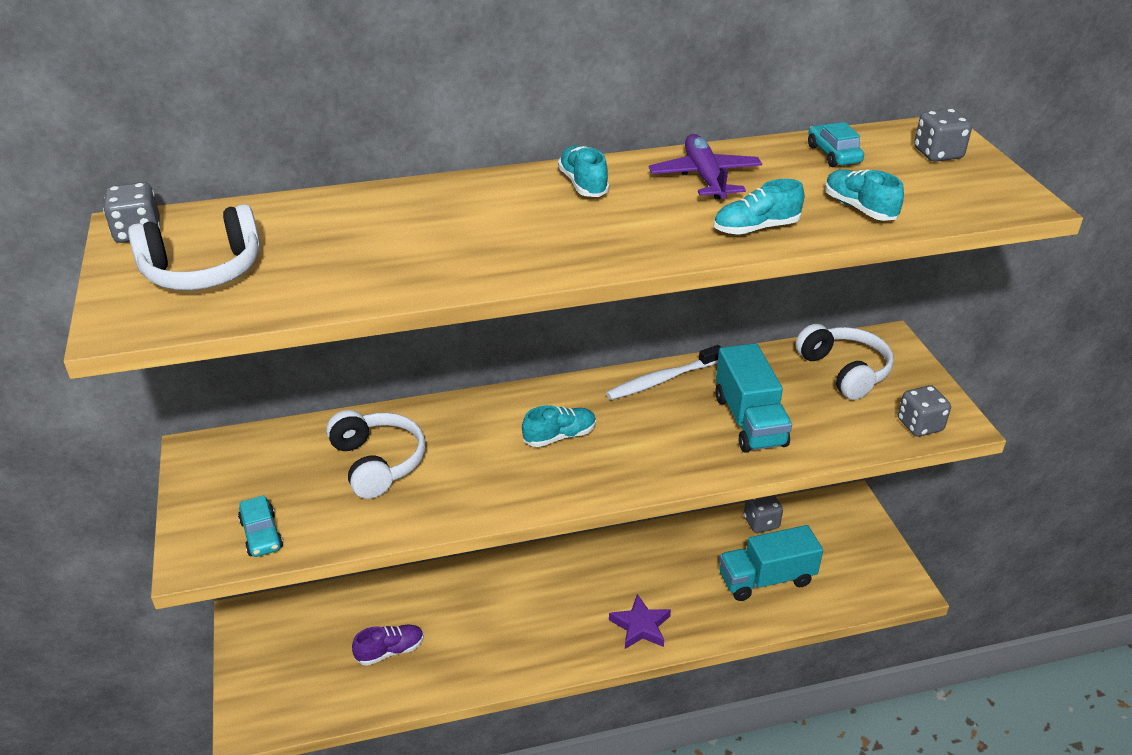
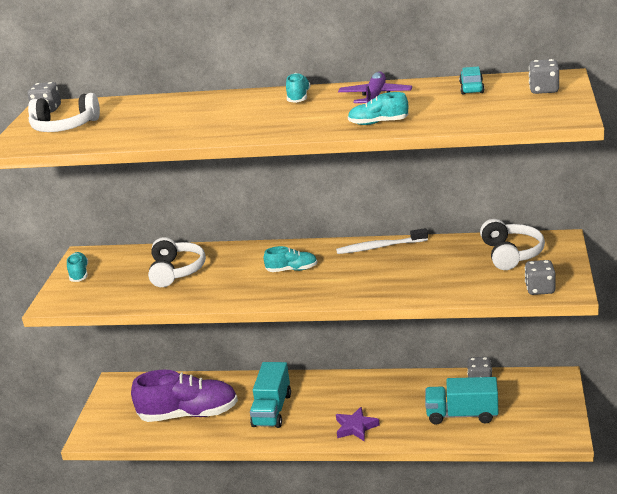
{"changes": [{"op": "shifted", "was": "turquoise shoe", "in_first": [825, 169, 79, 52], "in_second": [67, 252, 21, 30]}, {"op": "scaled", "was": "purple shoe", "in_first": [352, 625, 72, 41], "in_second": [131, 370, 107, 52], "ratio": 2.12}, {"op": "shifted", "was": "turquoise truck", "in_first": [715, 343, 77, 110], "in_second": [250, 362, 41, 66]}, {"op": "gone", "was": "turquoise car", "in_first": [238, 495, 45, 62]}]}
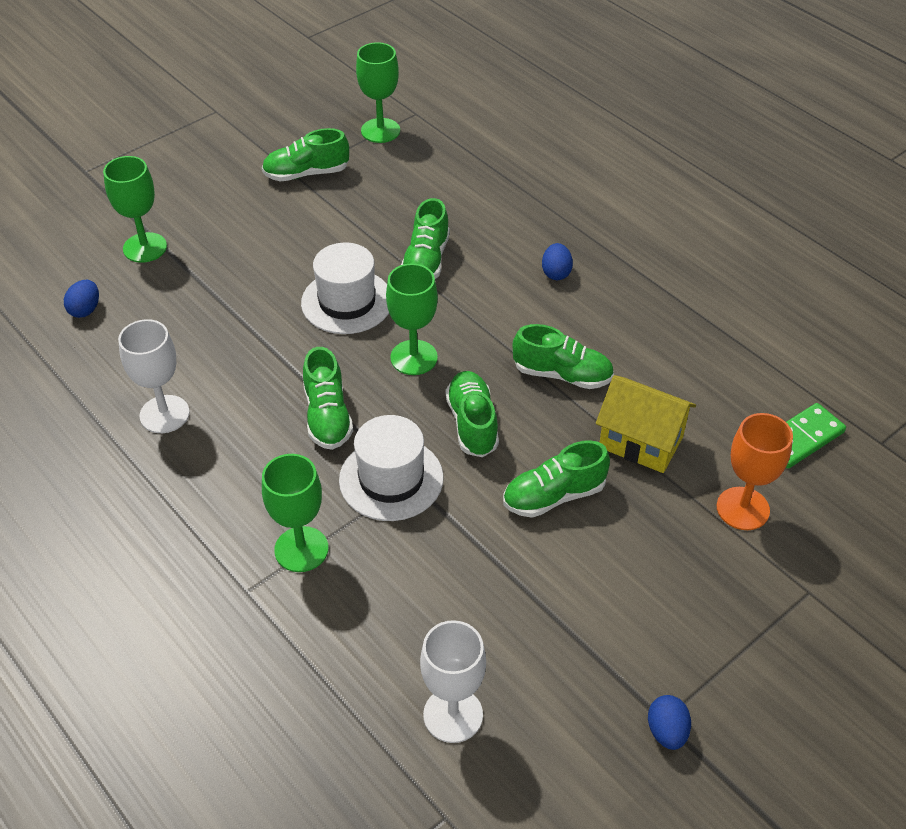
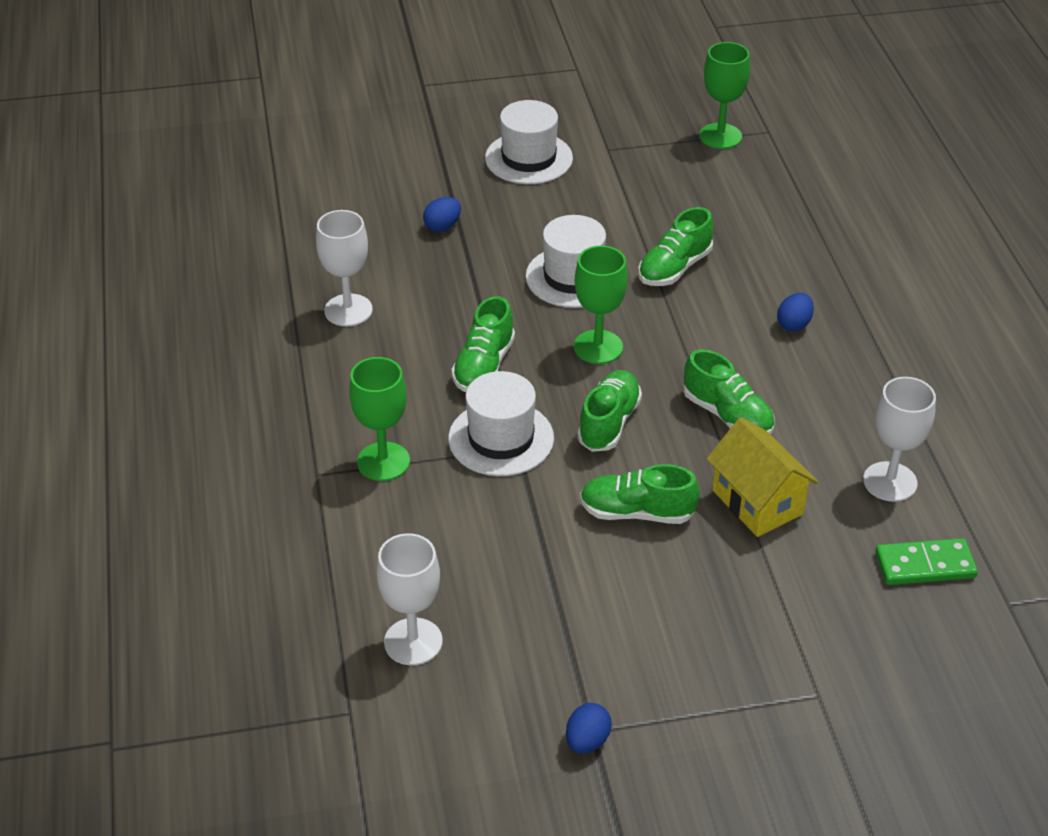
{"changes": [{"op": "shifted", "was": "blue egg", "in_first": [64, 280, 35, 38], "in_second": [423, 197, 38, 35]}, {"op": "new", "now": "white hat", "in_second": [485, 100, 88, 84]}, {"op": "new", "now": "white goblet", "in_second": [863, 377, 73, 125]}, {"op": "gone", "was": "green goblet", "in_first": [103, 156, 64, 107]}, {"op": "gone", "was": "green shoe", "in_first": [262, 128, 87, 54]}, {"op": "gone", "was": "orange goblet", "in_first": [717, 413, 76, 117]}]}
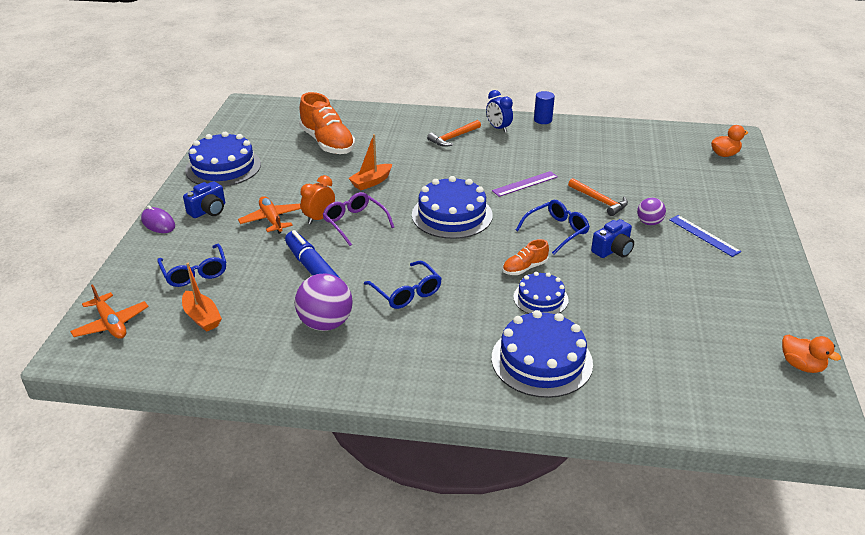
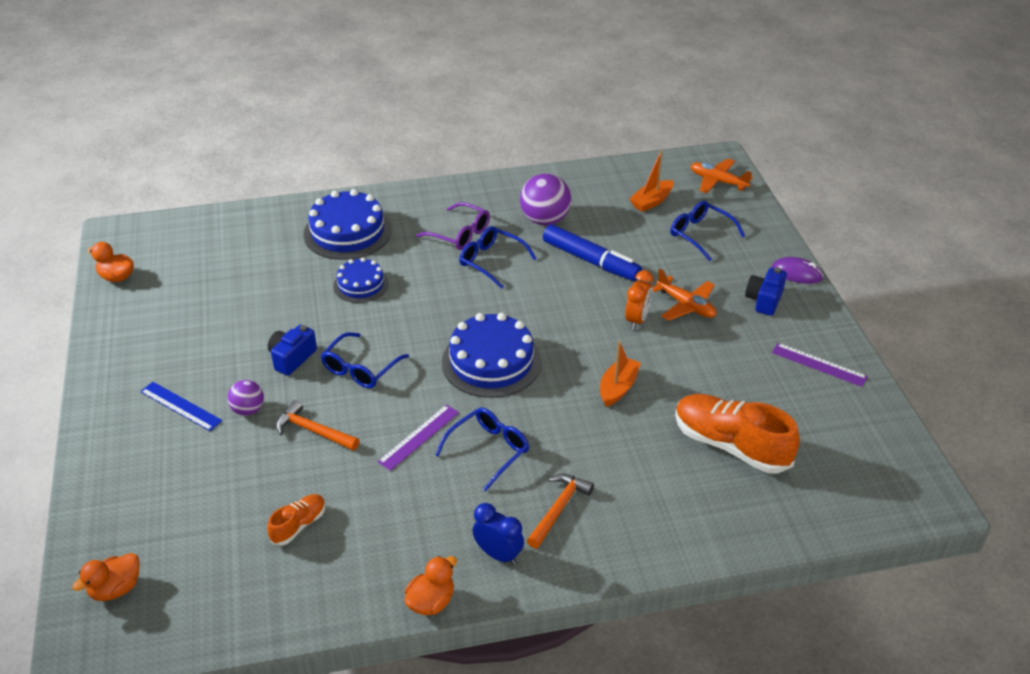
{"changes": [{"op": "shifted", "was": "orange shoe", "in_first": [502, 239, 47, 36], "in_second": [267, 494, 59, 52]}, {"op": "swapped", "was": "blue cylinder", "now": "orange duck", "in_first": [534, 91, 21, 33], "in_second": [404, 556, 53, 59]}, {"op": "shifted", "was": "purple glasses", "in_first": [322, 192, 72, 54], "in_second": [416, 202, 74, 48]}, {"op": "new", "now": "blue glasses", "in_second": [435, 408, 94, 84]}, {"op": "rotated", "was": "orange boat", "in_first": [182, 263, 40, 69], "in_second": [629, 150, 44, 62], "clockwise": -75}, {"op": "swapped", "was": "blue cake", "now": "purple ruler", "in_first": [185, 132, 76, 55], "in_second": [772, 343, 96, 44]}]}
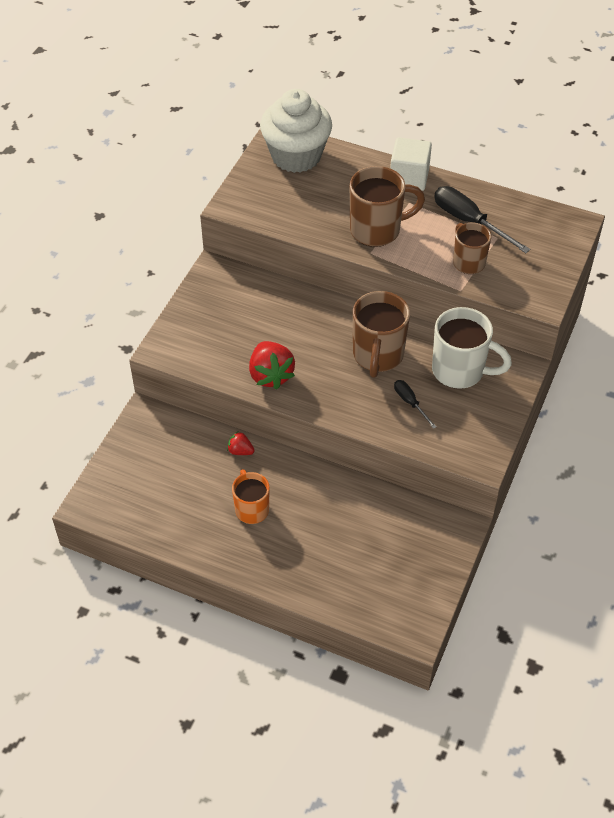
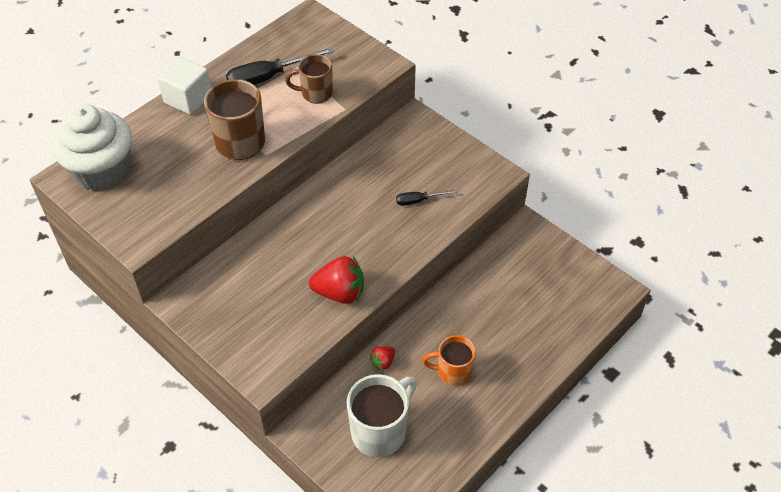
{"changes": [{"op": "shifted", "was": "white mug", "in_first": [432, 307, 80, 82], "in_second": [347, 374, 70, 83]}, {"op": "gone", "was": "brown mug", "in_first": [353, 291, 57, 87]}]}
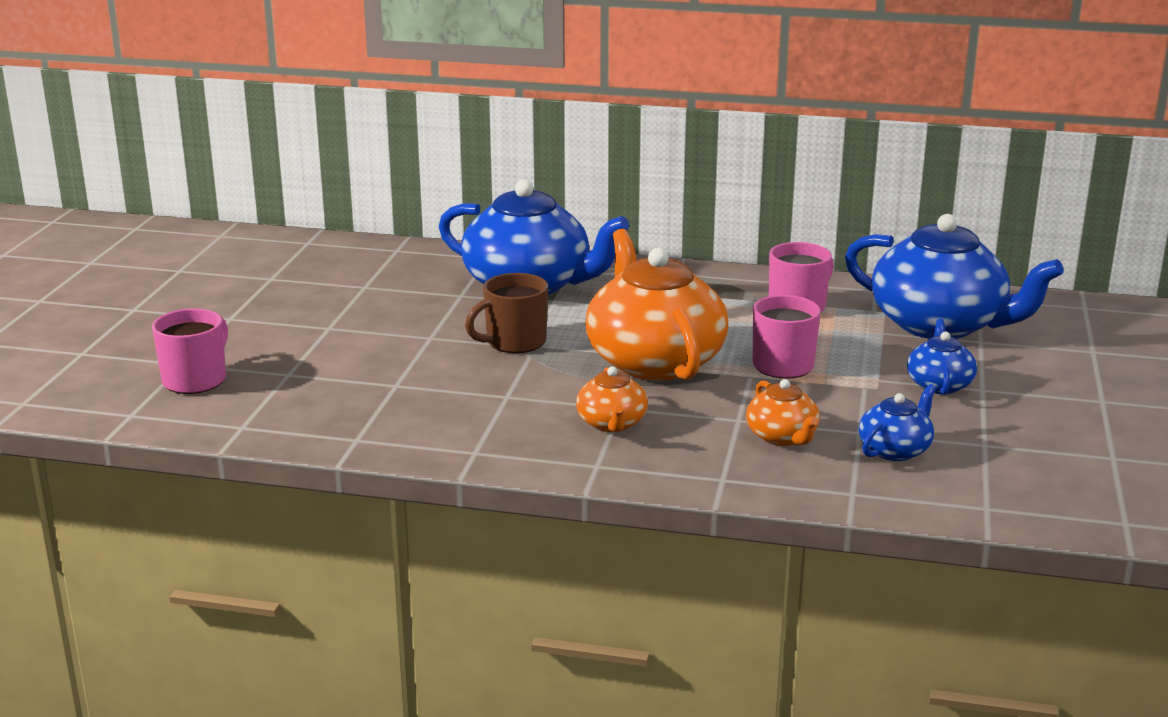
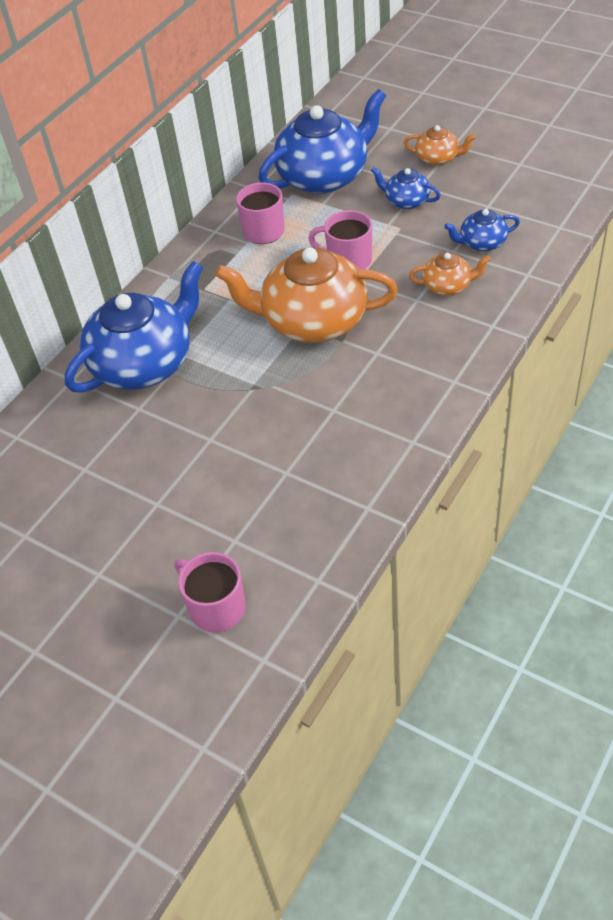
{"changes": [{"op": "shifted", "was": "orange teapot", "in_first": [576, 367, 72, 65], "in_second": [404, 125, 72, 41]}, {"op": "rotated", "was": "blue teapot", "in_first": [859, 384, 77, 77], "in_second": [444, 209, 76, 42], "clockwise": -75}, {"op": "gone", "was": "brown mug", "in_first": [465, 273, 83, 80]}]}
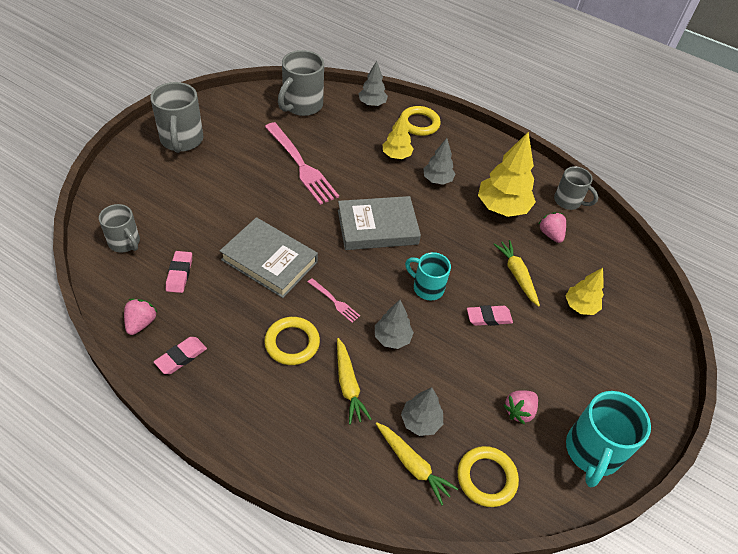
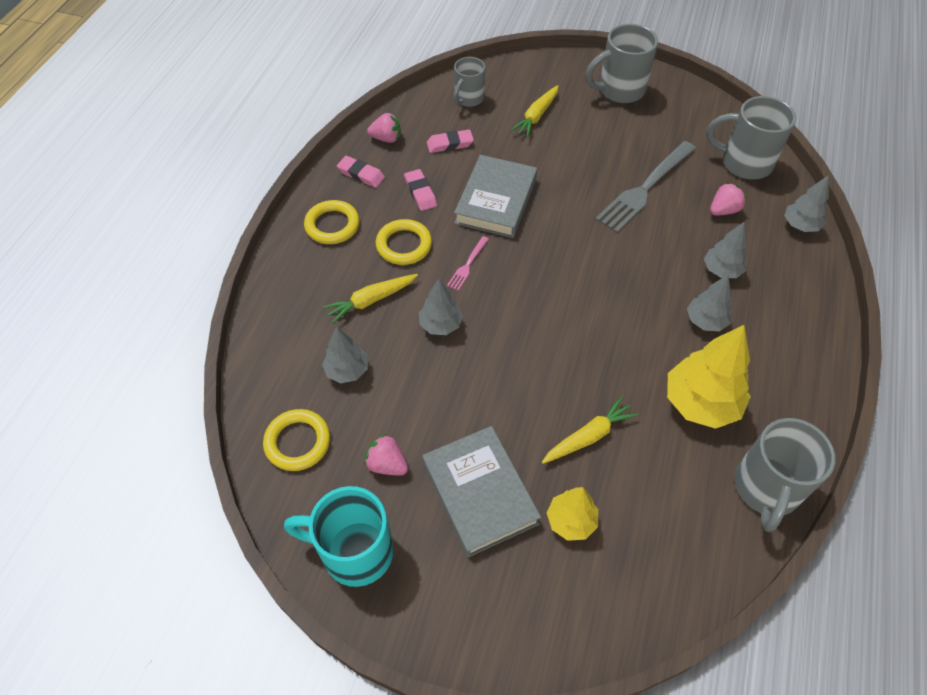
{"changes": [{"op": "shifted", "was": "yellow ring", "in_first": [401, 106, 40, 30], "in_second": [304, 200, 56, 44]}, {"op": "shifted", "was": "pink eraser", "in_first": [467, 305, 46, 21], "in_second": [404, 169, 33, 42]}, {"op": "shifted", "was": "grey book", "in_first": [338, 196, 83, 54], "in_second": [422, 426, 119, 131]}, {"op": "shifted", "was": "yellow carrot", "in_first": [376, 422, 82, 83], "in_second": [510, 85, 49, 53]}, {"op": "repainted", "was": "pink fork", "now": "grey fork", "in_first": [265, 122, 74, 83], "in_second": [595, 141, 101, 92]}, {"op": "repainted", "was": "yellow tree", "now": "grey tree", "in_first": [382, 113, 32, 46], "in_second": [704, 222, 43, 56]}, {"op": "shifted", "was": "pink strawberry", "in_first": [539, 212, 27, 31], "in_second": [710, 182, 37, 33]}, {"op": "scaled", "was": "grey mug", "in_first": [554, 166, 44, 44], "in_second": [734, 418, 102, 114], "ratio": 1.57}, {"op": "gone", "was": "turquoise mug", "in_first": [405, 252, 46, 48]}]}
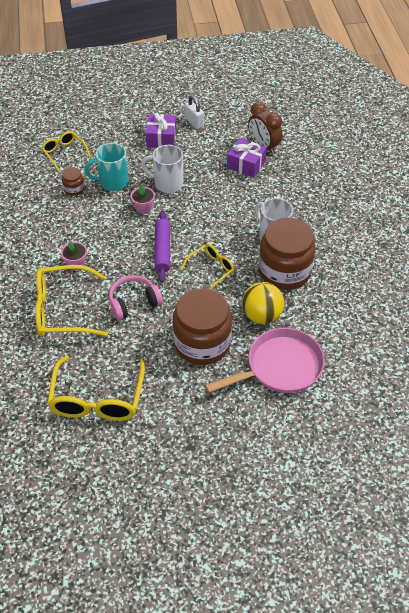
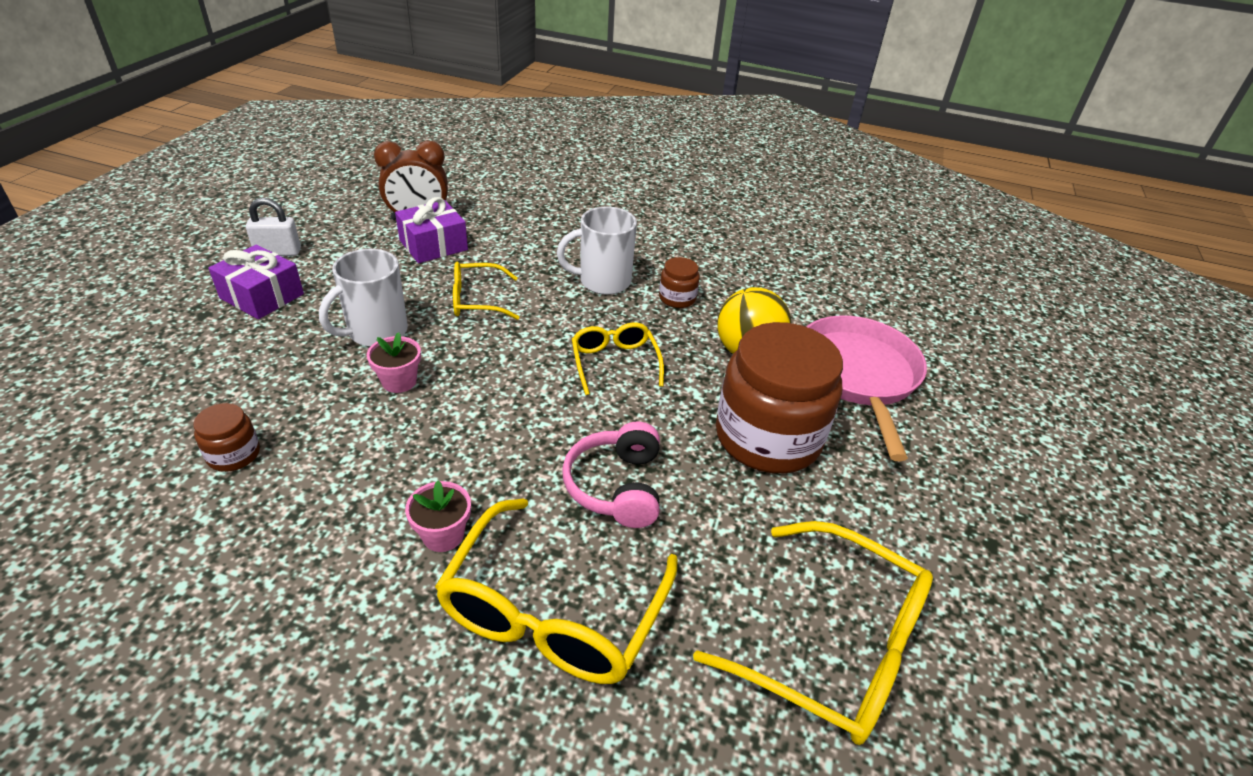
{"changes": [{"op": "shifted", "was": "yellow glasses", "in_first": [41, 131, 50, 40], "in_second": [453, 262, 67, 58]}, {"op": "scaled", "was": "brown jar", "in_first": [259, 218, 57, 72], "in_second": [659, 257, 41, 51], "ratio": 0.43}, {"op": "gone", "was": "turquoise mug", "in_first": [84, 143, 45, 48]}, {"op": "gone", "was": "purple rolling pin", "in_first": [154, 210, 16, 73]}]}
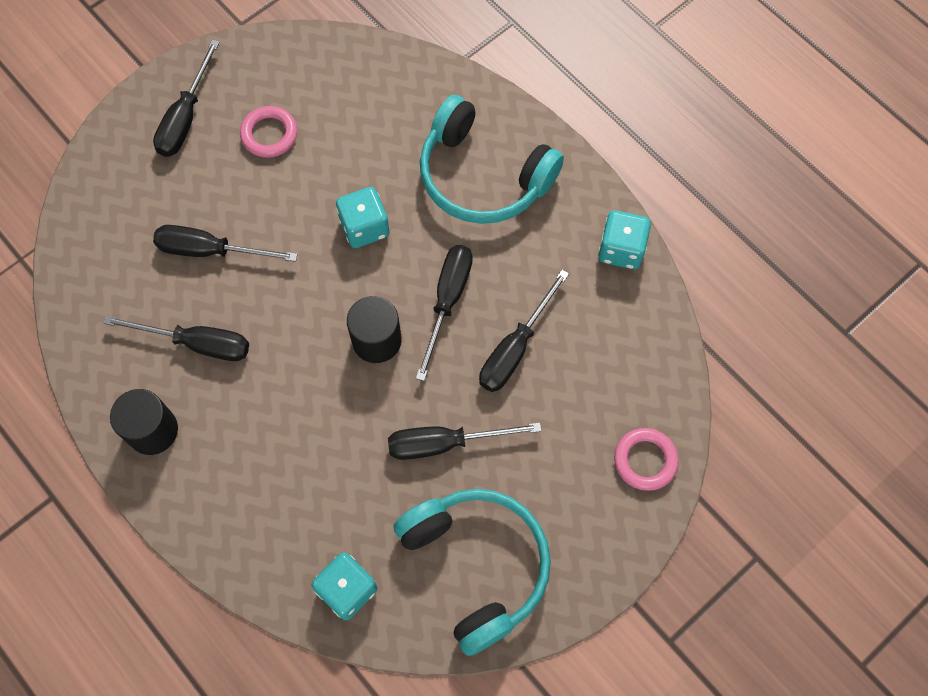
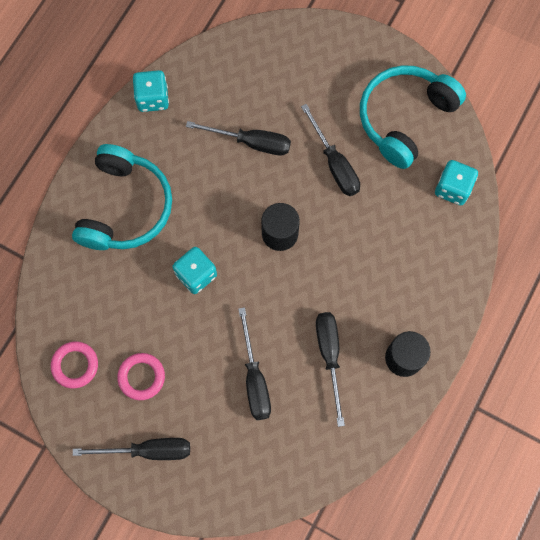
{"changes": [{"op": "shifted", "was": "pink ring", "in_first": [614, 428, 65, 63], "in_second": [51, 342, 47, 46]}, {"op": "gone", "was": "black screwdriver", "in_first": [416, 245, 57, 136]}]}
